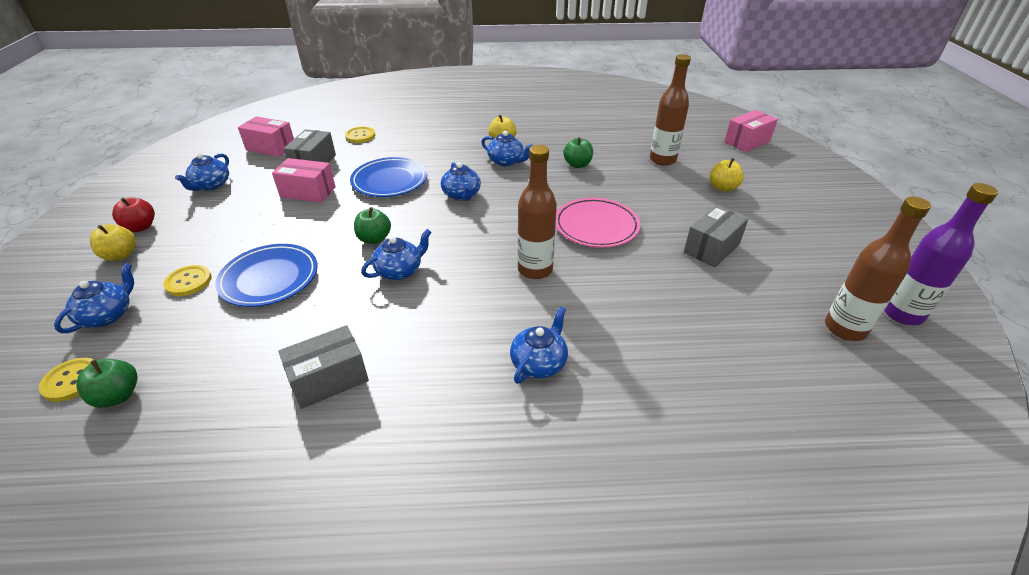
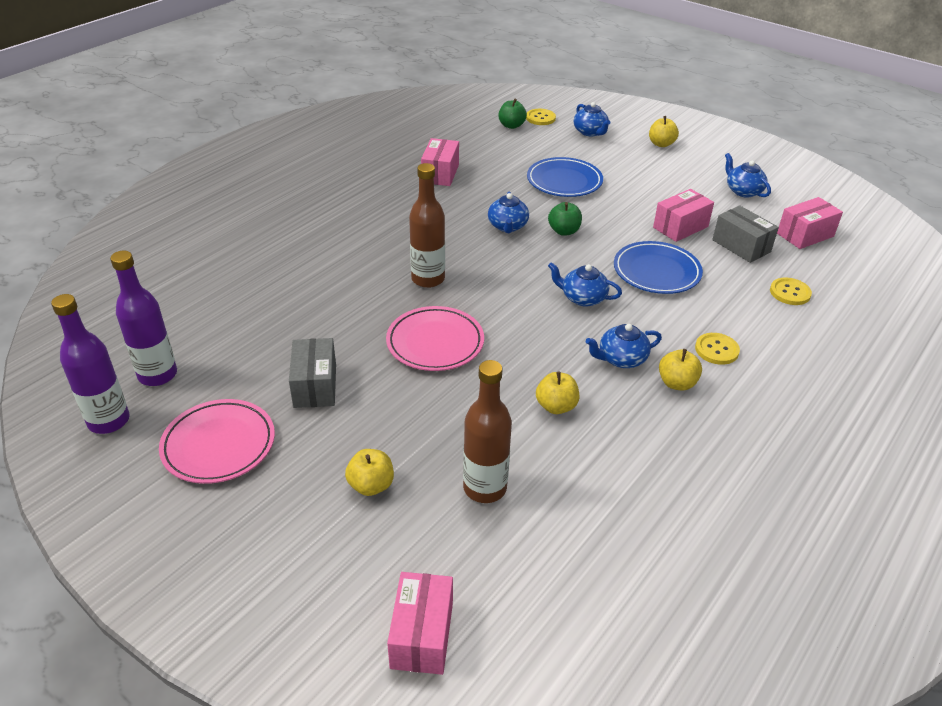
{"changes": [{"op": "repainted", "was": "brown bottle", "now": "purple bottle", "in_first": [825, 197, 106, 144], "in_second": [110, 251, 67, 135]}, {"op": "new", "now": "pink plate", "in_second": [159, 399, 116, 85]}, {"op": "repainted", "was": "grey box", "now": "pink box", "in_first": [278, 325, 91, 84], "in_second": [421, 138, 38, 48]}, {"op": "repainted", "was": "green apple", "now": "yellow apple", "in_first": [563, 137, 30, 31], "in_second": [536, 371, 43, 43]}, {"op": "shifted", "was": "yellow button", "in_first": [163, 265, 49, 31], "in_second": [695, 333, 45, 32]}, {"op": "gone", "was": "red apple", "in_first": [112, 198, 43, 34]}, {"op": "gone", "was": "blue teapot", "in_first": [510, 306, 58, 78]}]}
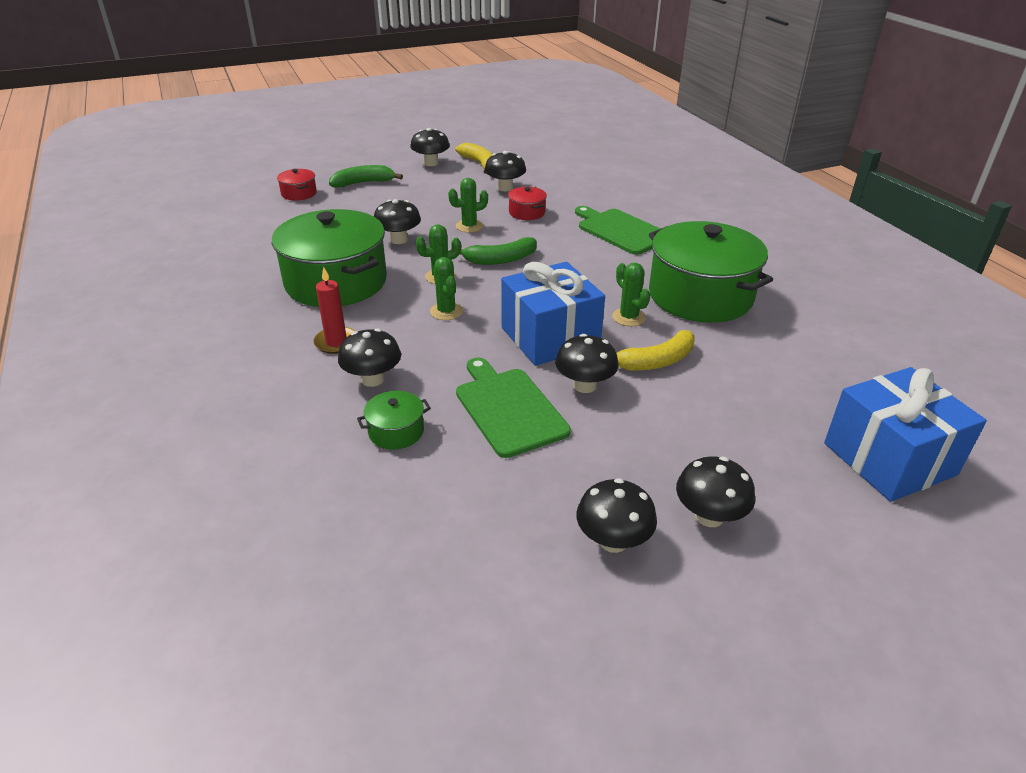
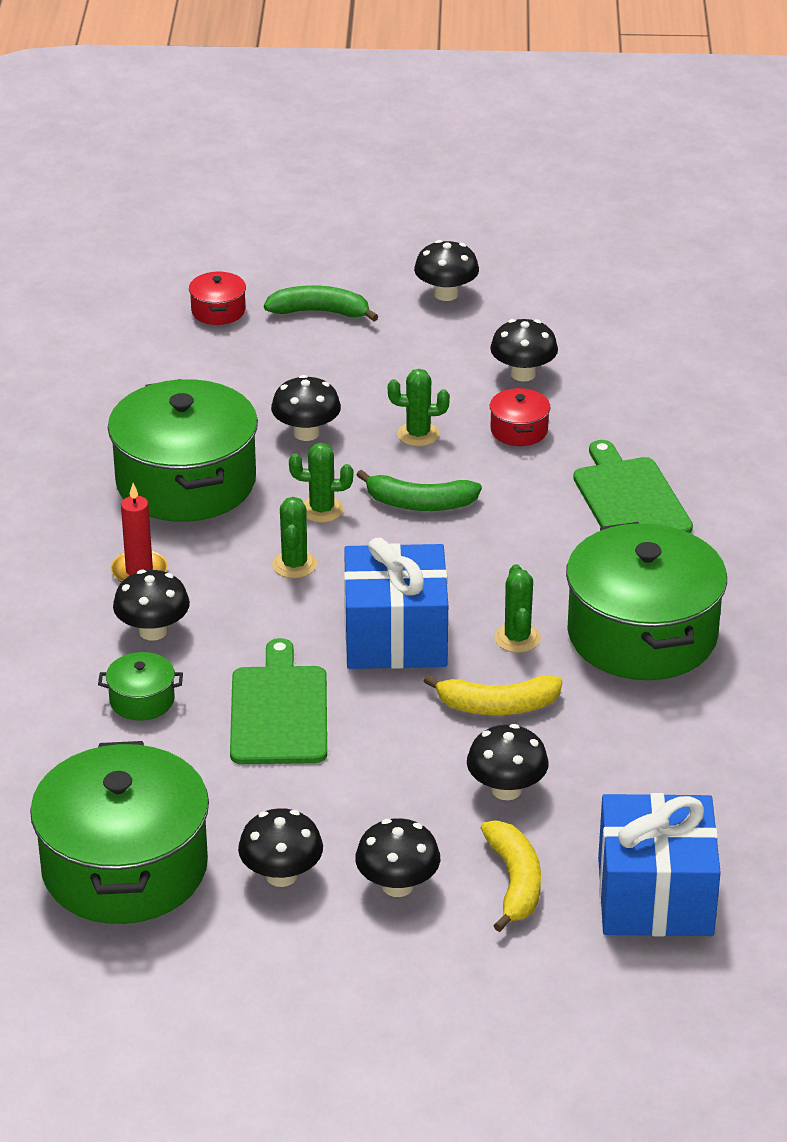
{"changes": [{"op": "new", "now": "green pot", "in_second": [30, 741, 179, 183]}, {"op": "shifted", "was": "black mushroom", "in_first": [555, 334, 64, 59], "in_second": [467, 724, 82, 76]}, {"op": "shifted", "was": "yellow banana", "in_first": [455, 143, 37, 31], "in_second": [481, 821, 60, 111]}]}
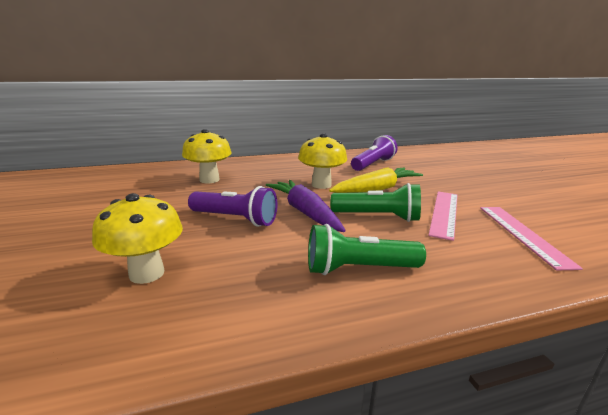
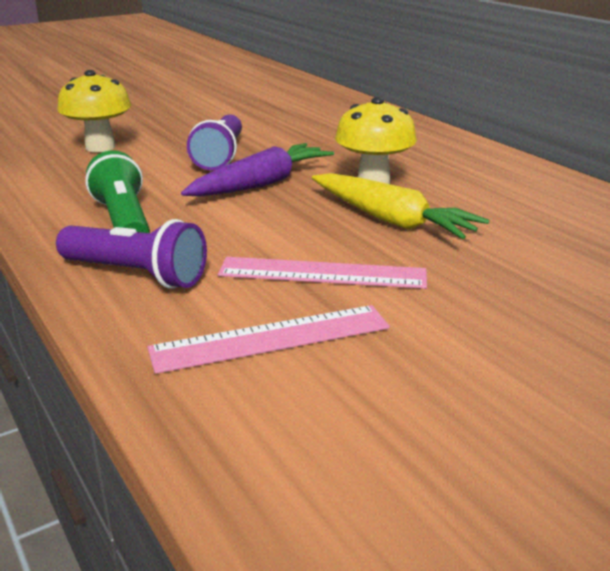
{"changes": [{"op": "shifted", "was": "purple flashlight", "in_first": [351, 135, 47, 36], "in_second": [56, 219, 151, 70]}, {"op": "gone", "was": "yellow mushroom", "in_first": [182, 129, 50, 54]}, {"op": "gone", "was": "green flashlight", "in_first": [331, 183, 90, 39]}]}
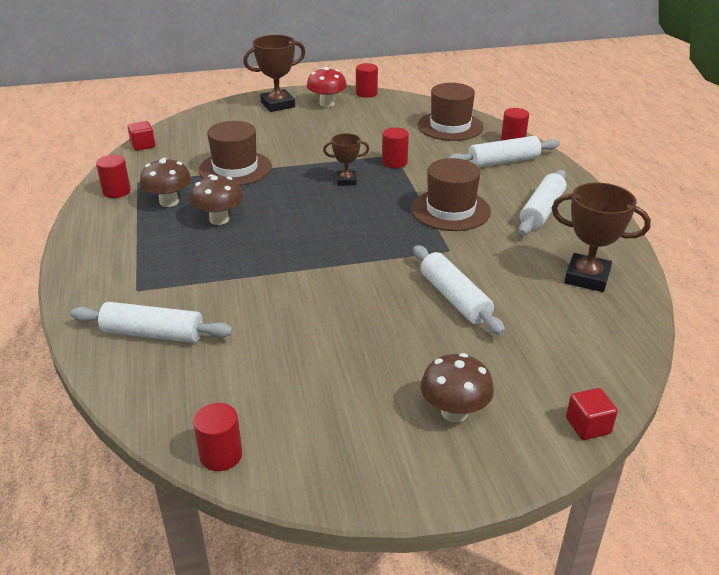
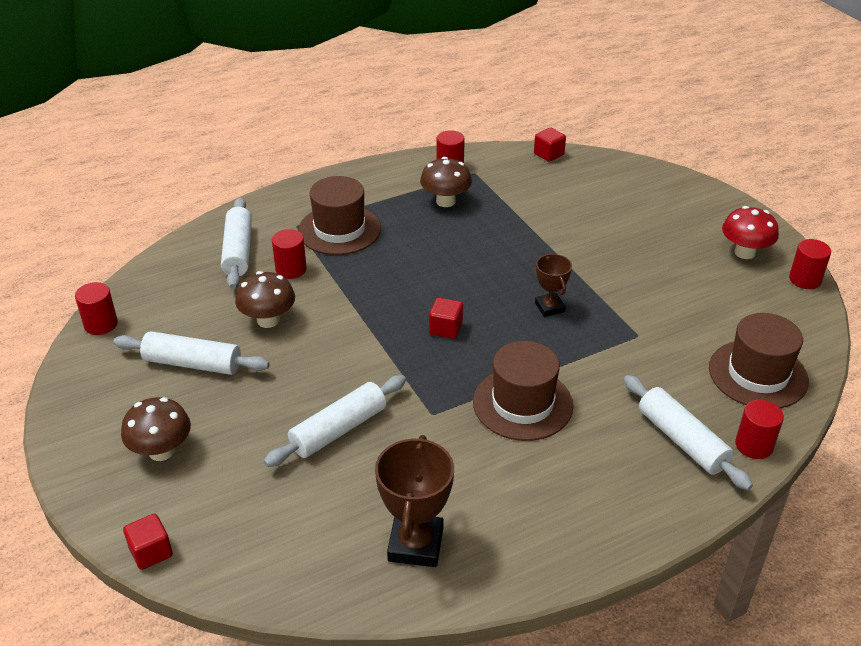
{"changes": [{"op": "shifted", "was": "white rolling pin", "in_first": [519, 170, 47, 65], "in_second": [114, 331, 156, 44]}, {"op": "shifted", "was": "brown mushroom", "in_first": [190, 174, 53, 51], "in_second": [235, 271, 60, 57]}, {"op": "shifted", "was": "red cylinder", "in_first": [382, 127, 27, 41], "in_second": [272, 229, 35, 50]}, {"op": "shifted", "was": "brown hat", "in_first": [199, 121, 73, 65], "in_second": [298, 176, 83, 79]}, {"op": "new", "now": "red cube", "in_second": [429, 297, 34, 42]}, {"op": "gone", "was": "brown trophy", "in_first": [243, 35, 63, 77]}]}
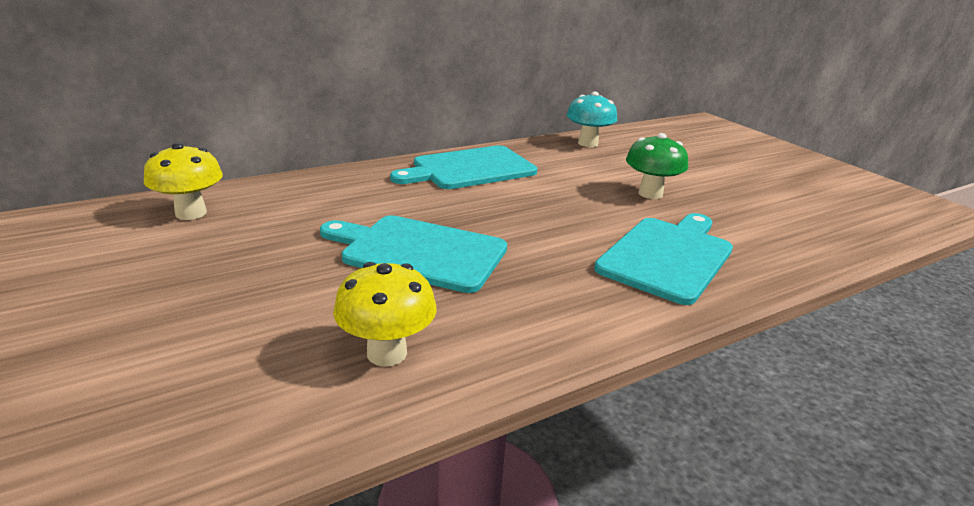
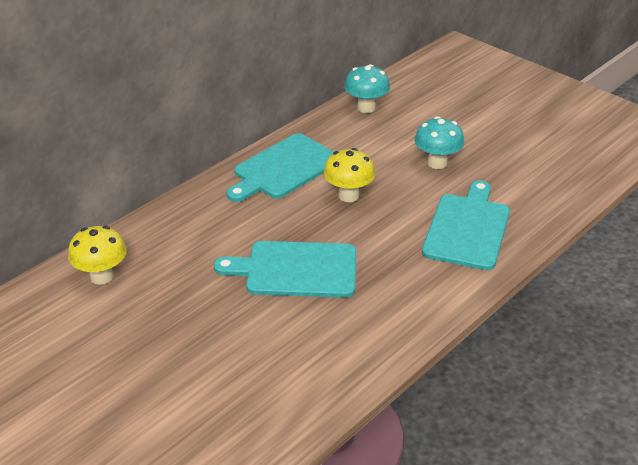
{"changes": [{"op": "shifted", "was": "yellow mushroom", "in_first": [333, 262, 104, 105], "in_second": [323, 148, 52, 54]}, {"op": "repainted", "was": "green mushroom", "now": "turquoise mushroom", "in_first": [626, 133, 62, 66], "in_second": [415, 116, 49, 53]}]}
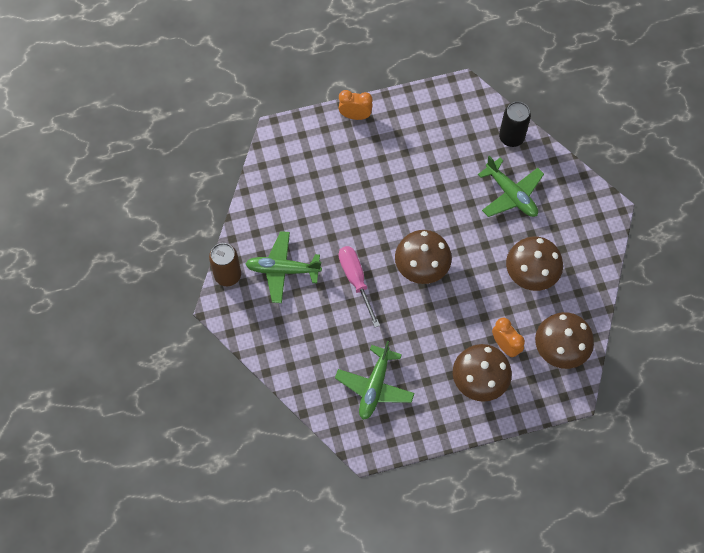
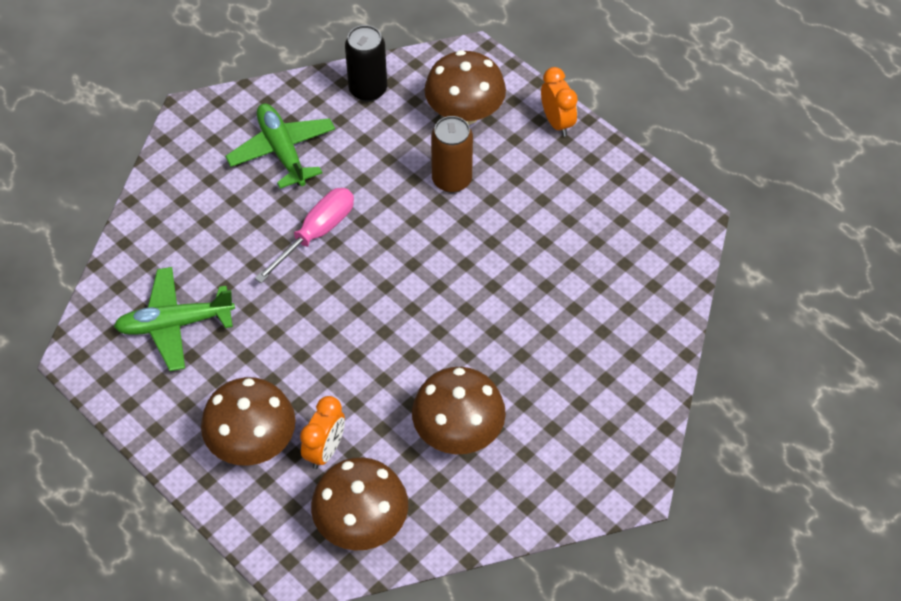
{"changes": [{"op": "shifted", "was": "black can", "in_first": [499, 101, 32, 46], "in_second": [345, 25, 42, 77]}, {"op": "shifted", "was": "brown mushroom", "in_first": [395, 230, 57, 54], "in_second": [424, 50, 82, 75]}, {"op": "shifted", "was": "brown can", "in_first": [209, 243, 32, 43], "in_second": [431, 116, 42, 77]}, {"op": "gone", "was": "green plane", "in_first": [478, 156, 66, 61]}]}
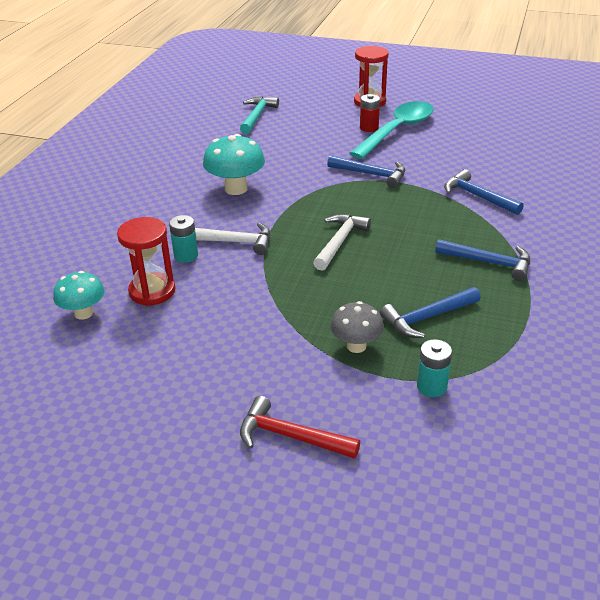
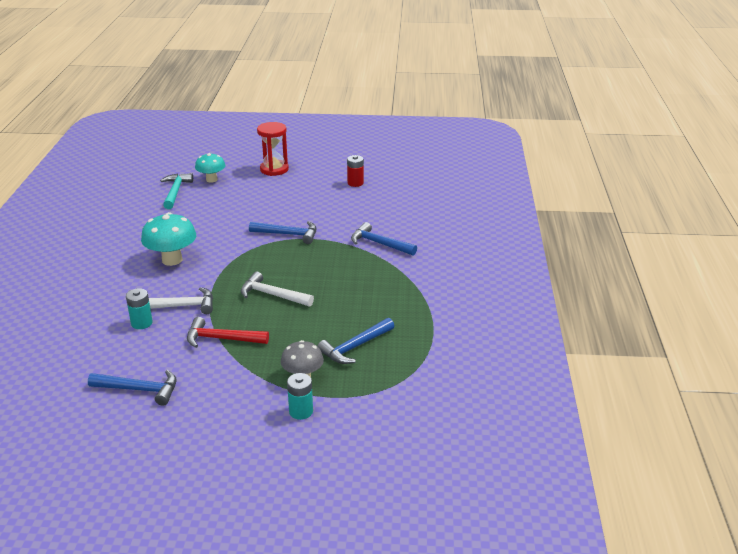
{"changes": [{"op": "shifted", "was": "blue hammer", "in_first": [435, 239, 95, 42], "in_second": [88, 370, 89, 36]}, {"op": "shifted", "was": "red hammer", "in_first": [240, 396, 120, 63], "in_second": [187, 317, 82, 31]}, {"op": "shifted", "was": "turquoise mushroom", "in_first": [53, 271, 51, 49], "in_second": [195, 153, 31, 30]}, {"op": "rotated", "was": "white hammer", "in_first": [313, 214, 58, 57], "in_second": [241, 271, 73, 36], "clockwise": -75}, {"op": "shifted", "was": "turquoise battery", "in_first": [417, 339, 35, 58], "in_second": [287, 373, 26, 47]}, {"op": "shifted", "was": "red battery", "in_first": [360, 94, 20, 38], "in_second": [347, 155, 17, 32]}, {"op": "gone", "was": "red hourglass", "in_first": [117, 217, 59, 89]}, {"op": "gone", "was": "turquoise spoon", "in_first": [349, 101, 85, 58]}]}
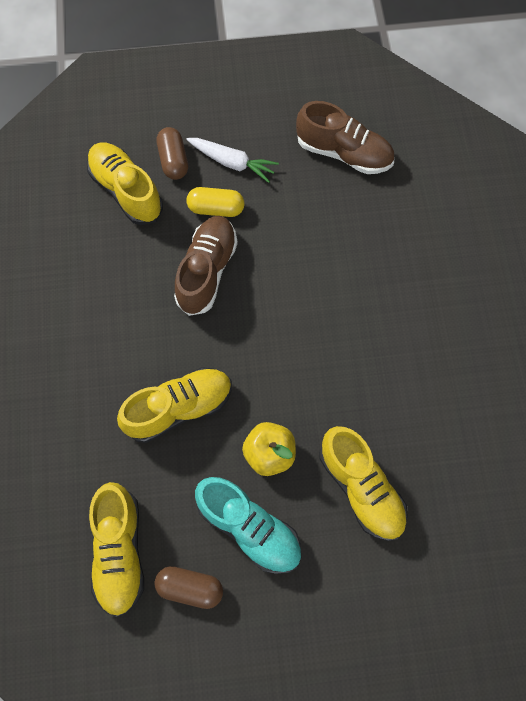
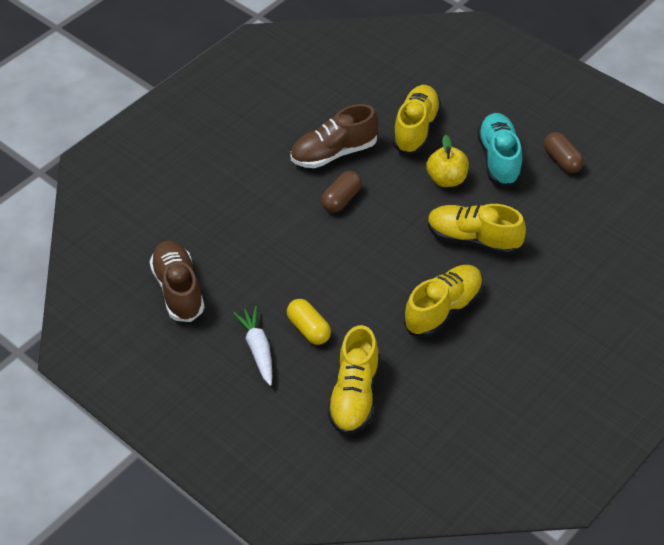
{"changes": [{"op": "shifted", "was": "brown shoe", "in_first": [174, 216, 64, 100], "in_second": [291, 104, 88, 64]}, {"op": "shifted", "was": "brown capsule", "in_first": [157, 127, 31, 53], "in_second": [321, 171, 41, 41]}, {"op": "shifted", "was": "yellow shoe", "in_first": [89, 482, 55, 135], "in_second": [404, 265, 79, 73]}]}
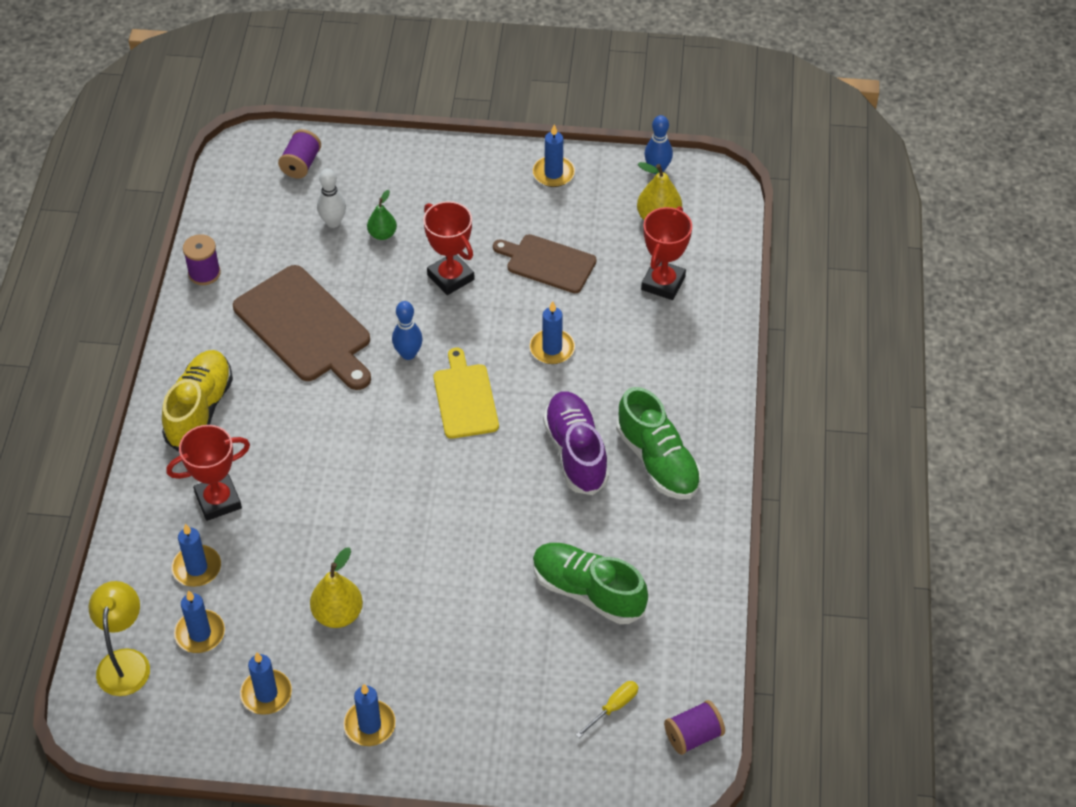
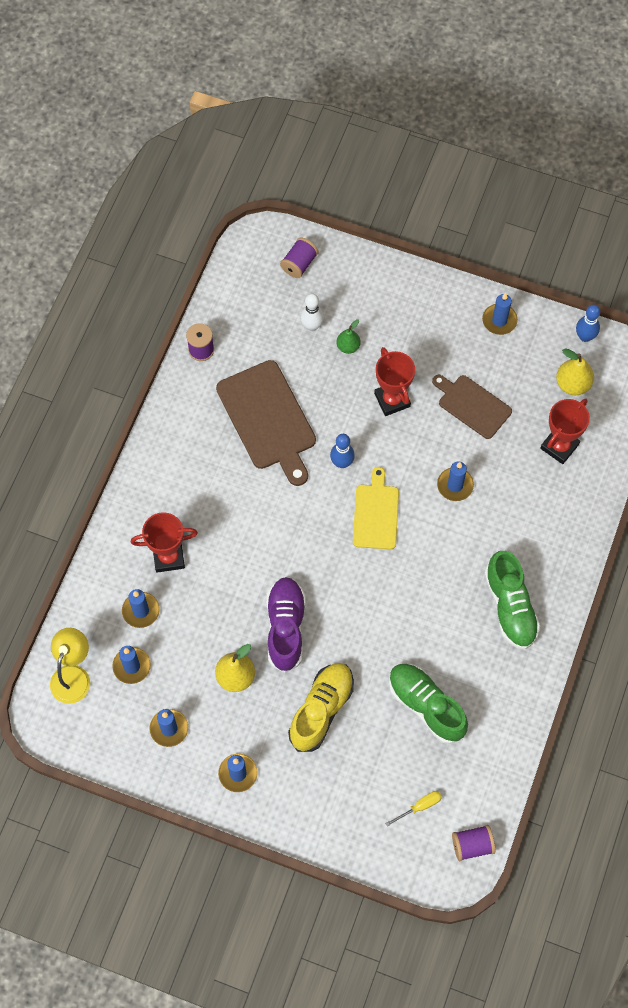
{"changes": [{"op": "shifted", "was": "purple shoe", "in_first": [543, 392, 66, 103], "in_second": [266, 577, 40, 96]}, {"op": "shifted", "was": "yellow shoe", "in_first": [162, 350, 71, 101], "in_second": [288, 663, 66, 89]}]}
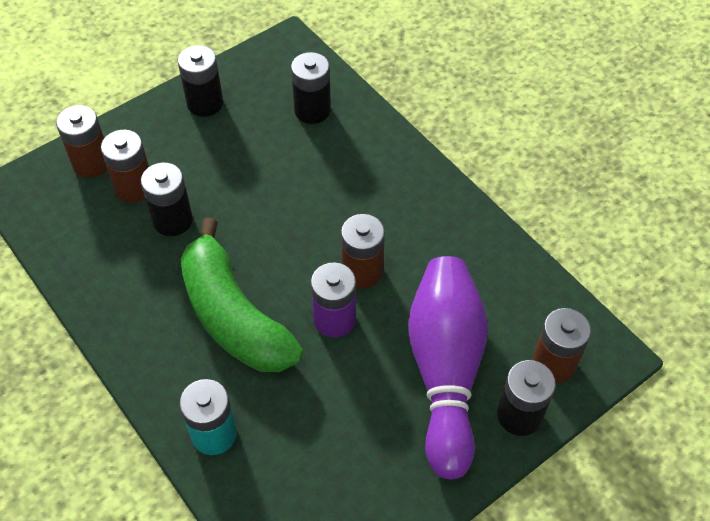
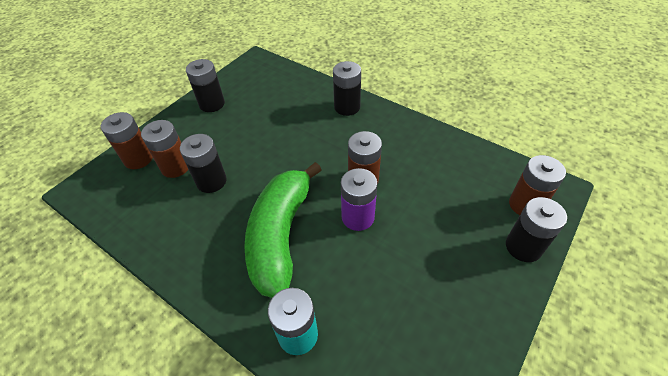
{"changes": [{"op": "rotated", "was": "green banana", "in_first": [181, 218, 122, 154], "in_second": [244, 162, 77, 136], "clockwise": 60}, {"op": "shifted", "was": "black battery", "in_first": [291, 52, 40, 72], "in_second": [333, 61, 28, 55]}, {"op": "gone", "was": "purple bowling pin", "in_first": [408, 256, 80, 224]}]}
